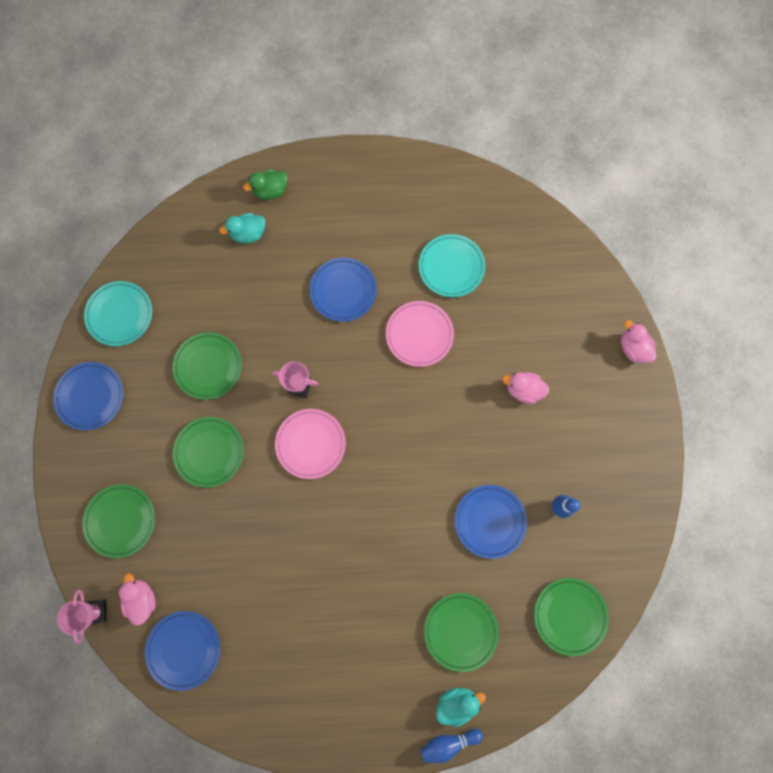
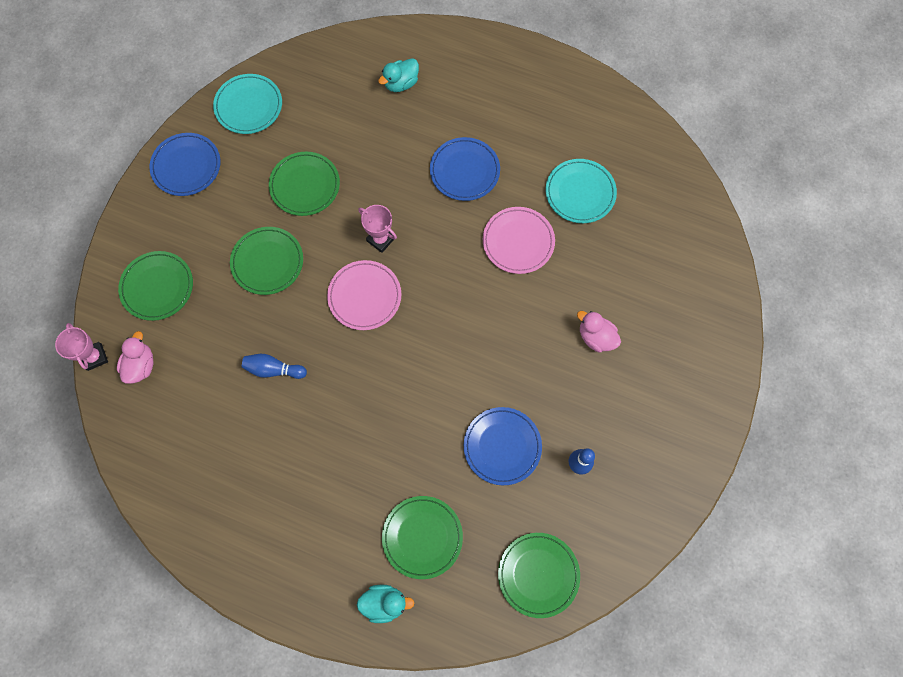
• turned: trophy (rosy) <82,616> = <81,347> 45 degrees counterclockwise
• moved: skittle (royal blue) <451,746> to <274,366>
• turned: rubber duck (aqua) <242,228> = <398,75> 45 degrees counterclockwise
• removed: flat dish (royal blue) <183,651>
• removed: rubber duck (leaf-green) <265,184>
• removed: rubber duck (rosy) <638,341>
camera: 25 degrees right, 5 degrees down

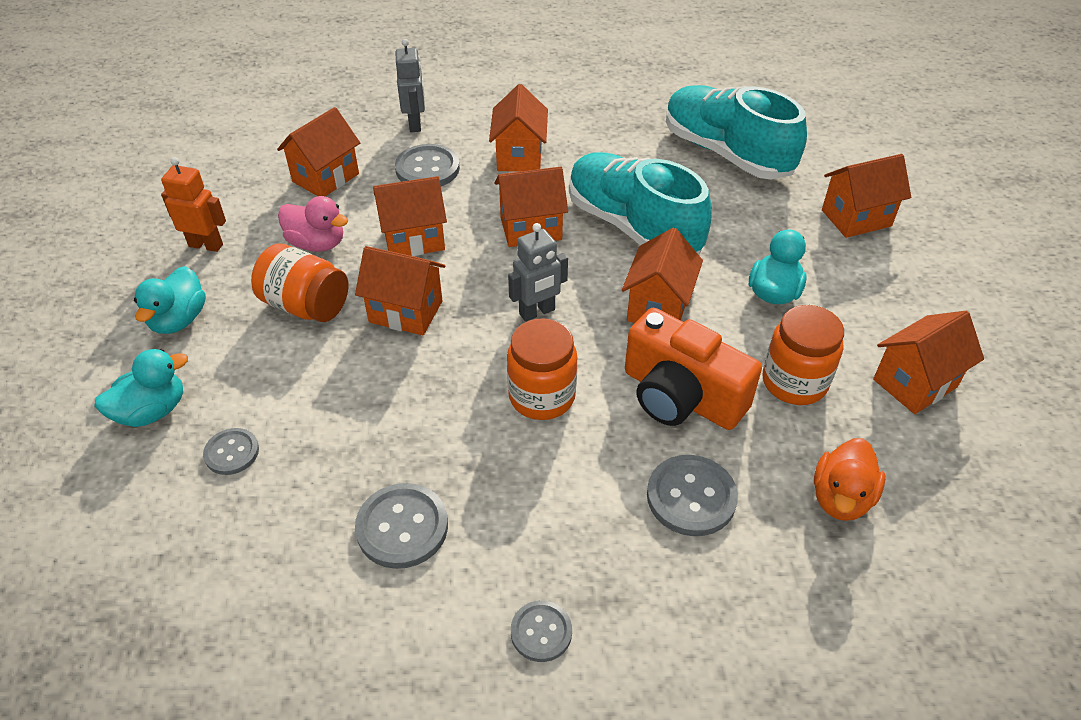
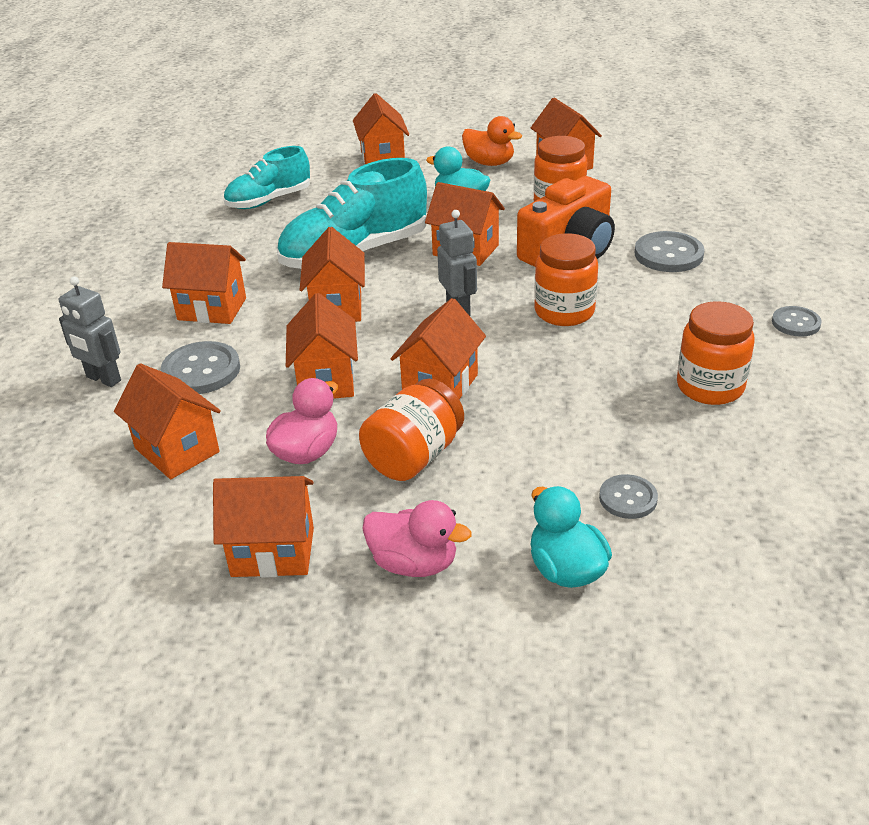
• turned: robot (ash-grey) <410,85> = <90,331> 150 degrees counterclockwise
• replaced: robot (bright orange) <193,204> to toy house (bright orange) <263,527>
• resized: sneaker (aqua) <736,132> = <267,177> x0.63
• recoloured: rubber duck (aqua) <170,300> to rubber duck (rosy) <416,538>
• moved: rubber duck (bright orange) <849,479> to <492,141>
• replaced: shirt button (ash-grey) <401,526> to jar (bright orange) <716,353>
camera: 80 degrees left, 10 degrees down

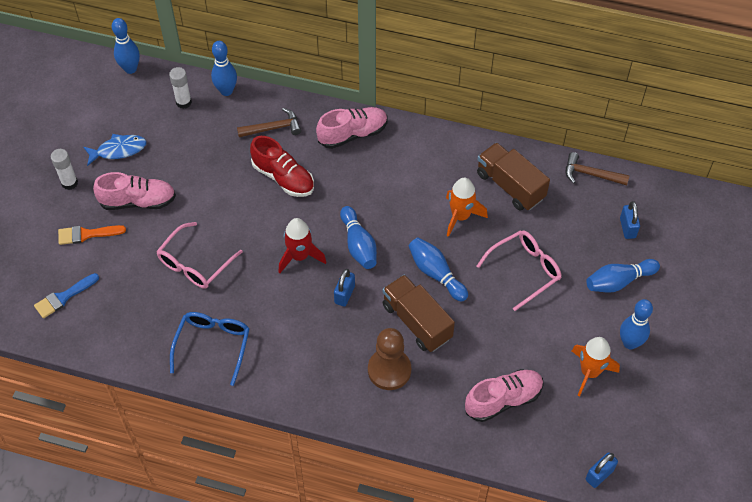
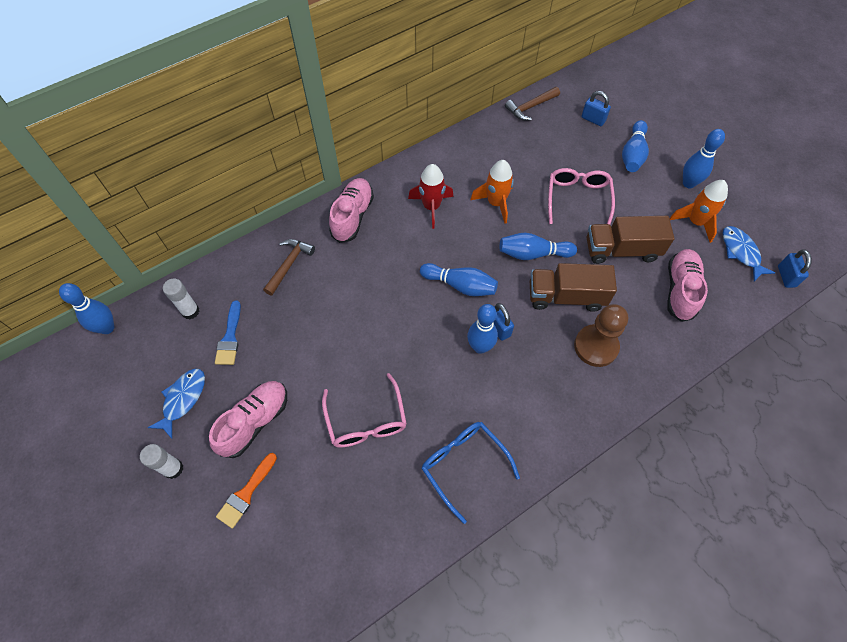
• moved: paint brush (royal blue) <66,295> to <228,332>
• moved: toy rocket (red) <303,245> to <430,196>
• moved: skittle (royal blue) <224,68> to <482,329>
• moved: toy truck (dark brown) <513,176> to <630,240>
• added: fish (royal blue) <749,253>
• removed: sneaker (red) <282,166>
camera: 50 degrees left, 5 degrees up

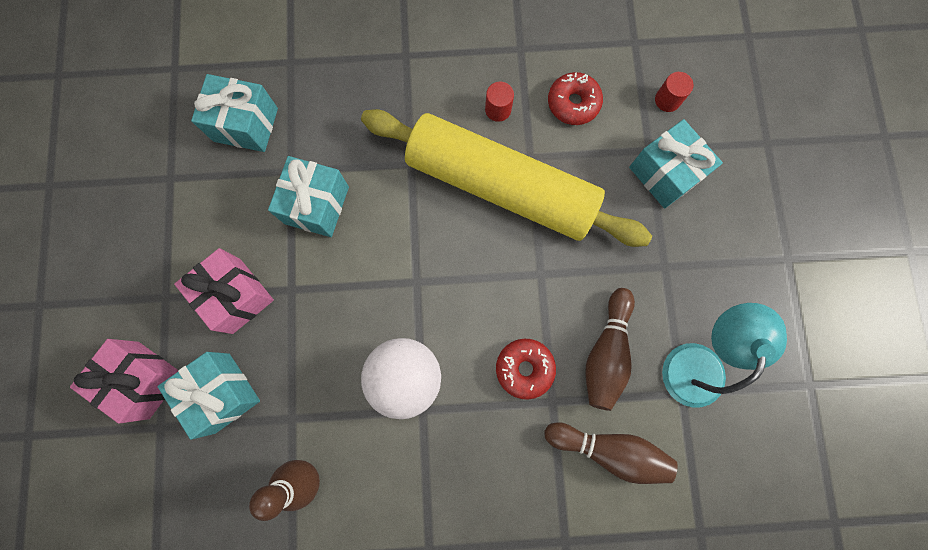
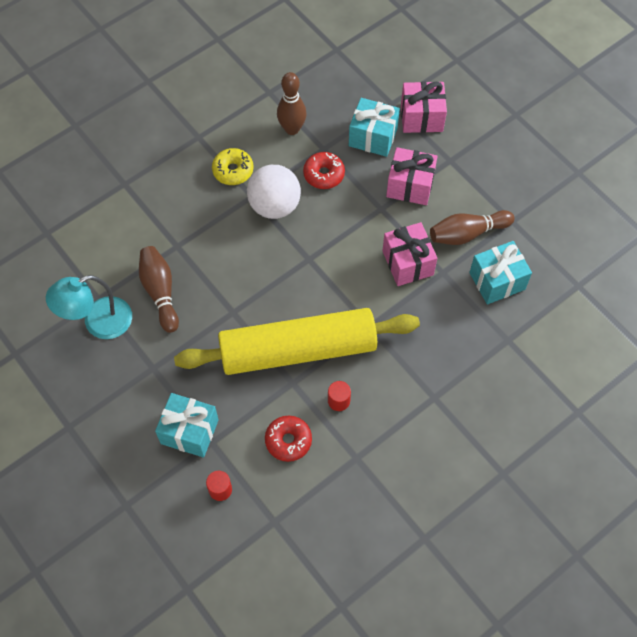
• turned: desk lamp (aqua) <724,355> = <89,307> 75 degrees clockwise
• added: doughnut (bright yellow) <232,166>
• moved: doughnut (red) <526,369> to <324,170>
• recoloured: present (aqua) <308,196> to present (rosy) <409,254>
• moved: skittle (dark brown) <611,453> to <472,227>
camera: 145 degrees right, 15 degrees down

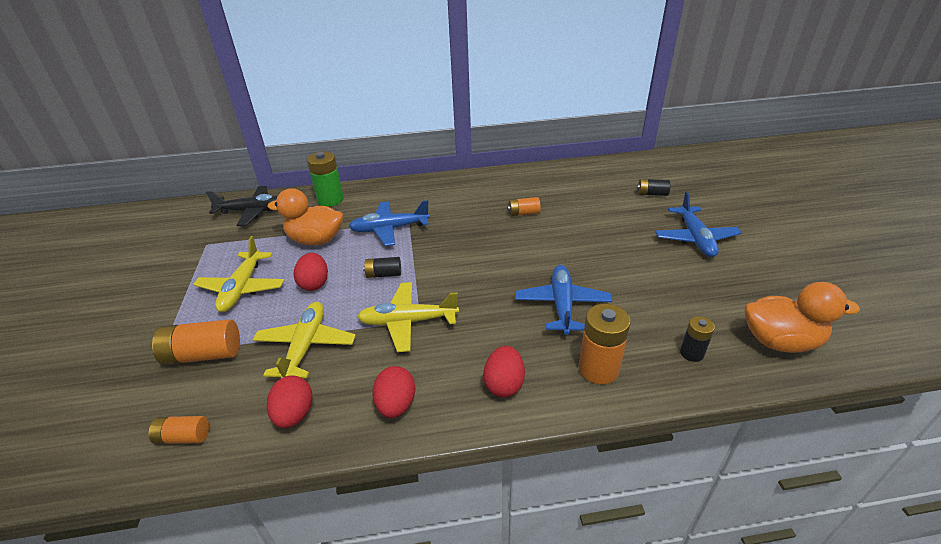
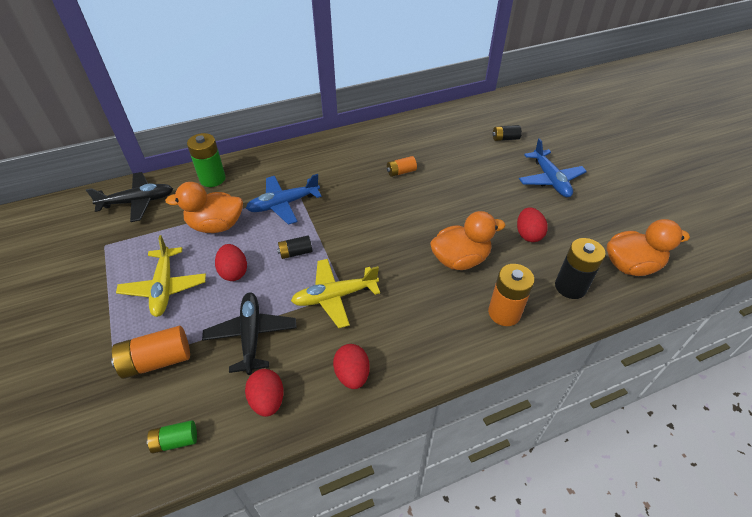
• recoloured: AA battery (bright orange) <179,430> to AA battery (leaf-green) <172,437>
• recoloured: toy plane (bright yellow) <304,340> to toy plane (jet-black) <249,333>
• replaced: toy plane (royal blue) <563,300> to rubber duck (bright orange) <467,240>
• moved: egg (red) <504,371> to <532,224>
• resized: AA battery (jet-black) <697,339> = <580,268> x1.71
camera: 15 degrees left, 10 degrees up

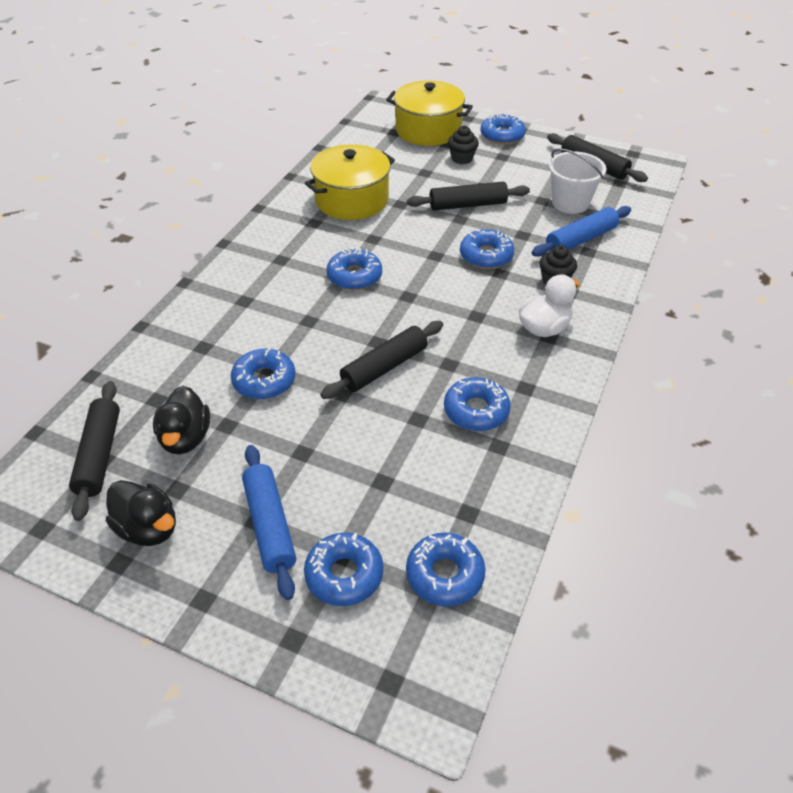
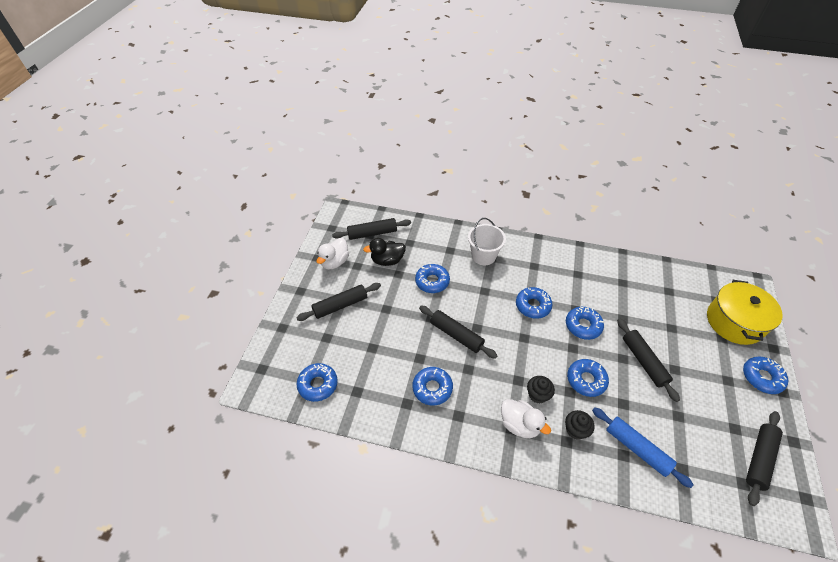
• recoloured: dough roller (royal blue) <269,522> to dough roller (jet-black) <338,302>
• recoloured: rubber duck (jet-black) <141,513> to rubber duck (snow-white) <332,253>
• moved: sand bucket (snow-white) <577,181> to <487,241>
• moved: muffin (jet-black) <463,145> to <541,390>
• moved: doughnut (royal blue) <343,569> to <585,323>
• removed: pot (bright yellow) <350,182>
camera: 80 degrees right, 5 degrees up

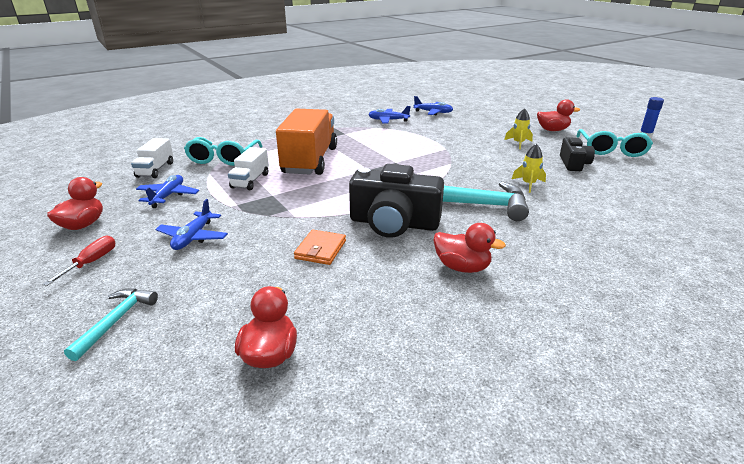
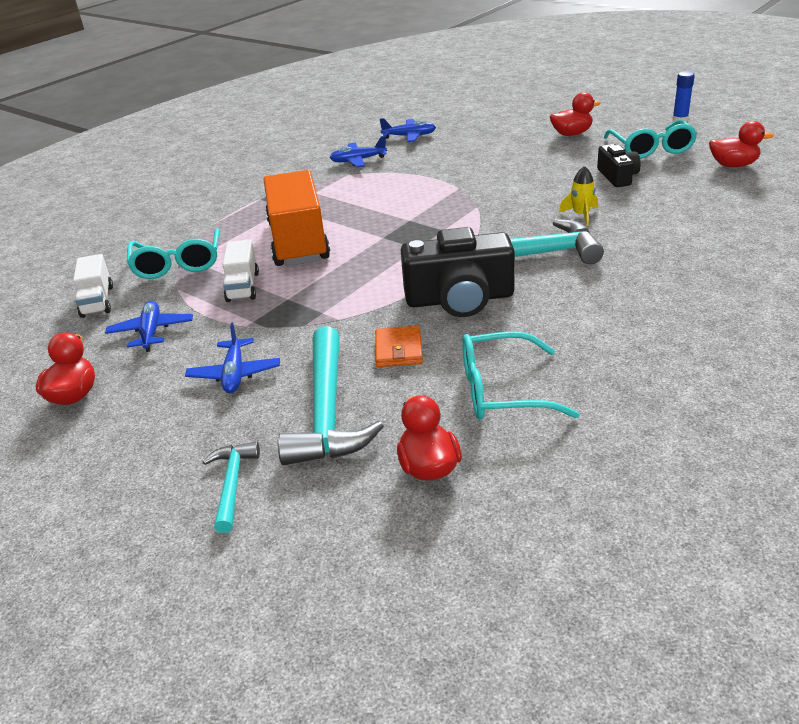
• added: claw hammer (aqua) <331,395>
• added: spectacles (aqua) <520,375>
• moved: rubber duck (red) <469,248> to <741,144>
• removed: flat screwdriver (red) <79,261>
• removed: toy rocket (bright yellow) <518,128>
camera: 15 degrees left, 5 degrees up

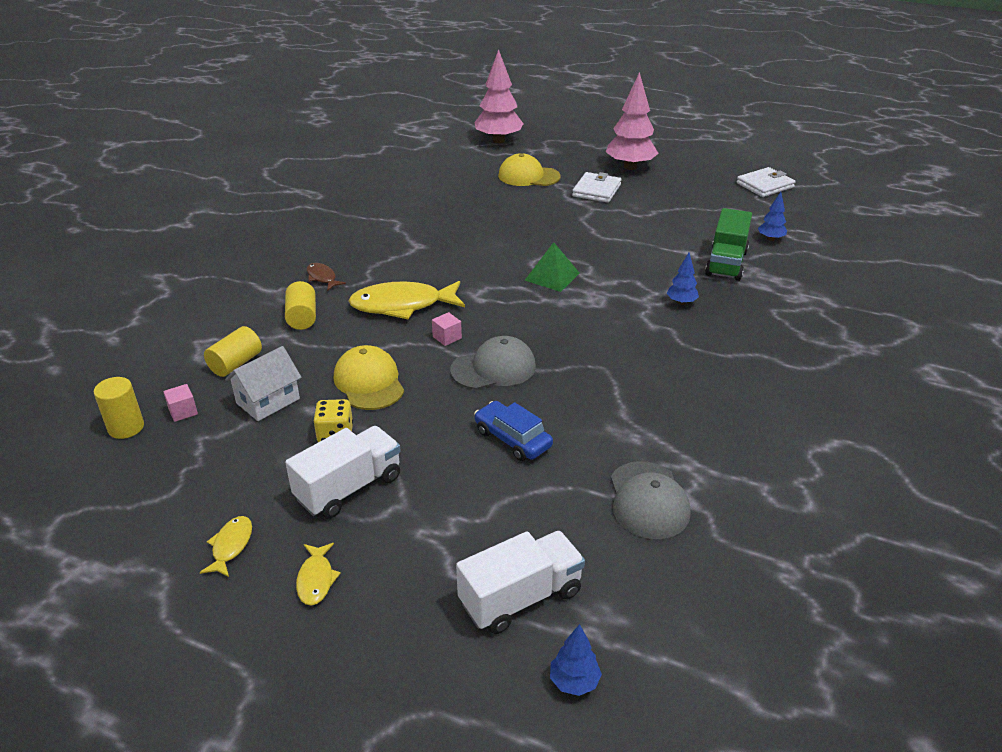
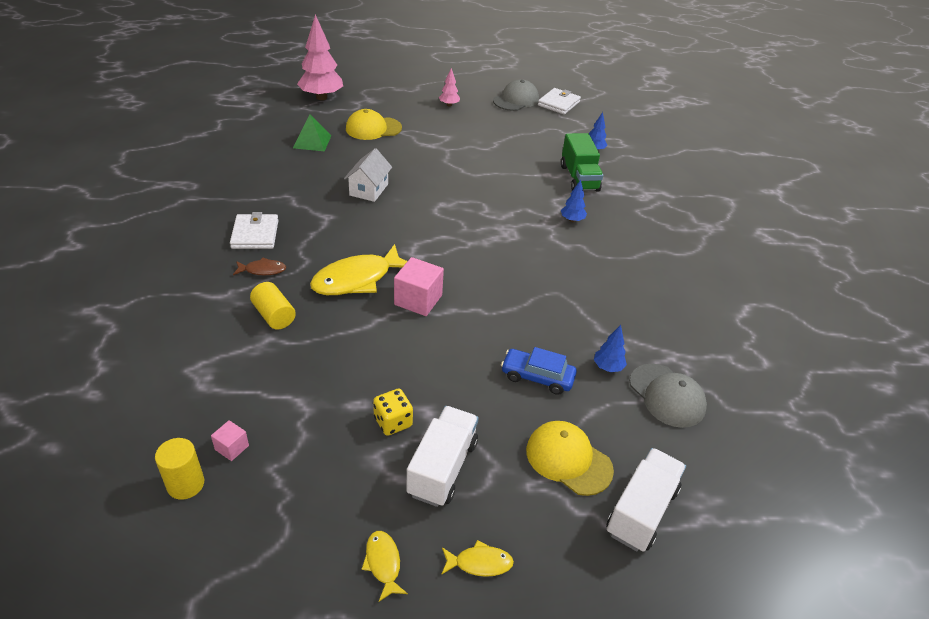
• moved: card wallet (snow-white) <596,187> to <254,230>
• turned: fish (dark brown) <326,277> = <259,266> 150 degrees clockwise
• moved: solid pyramid (leaf-green) <552,267> to <312,132>
• moved: toy house (snow-white) <263,383> to <368,175>
• resized: cube (rosy) <447,329> = <419,286> x1.90
• resized: toy tree (rosy) <632,121> = <449,87> x0.48
• turned: fish (bright yellow) <318,574> = <477,558> 60 degrees counterclockwise
• moved: baseball cap (ash-grey) <493,363> to <516,95>
• moved: baseball cap (bright yellow) <369,377> to <570,458>
• moved: toy tree (royal blue) <576,660> to <610,348>
• removed: solid cylinder (bright yellow) <233,351>
camera: 30 degrees left, 5 degrees up

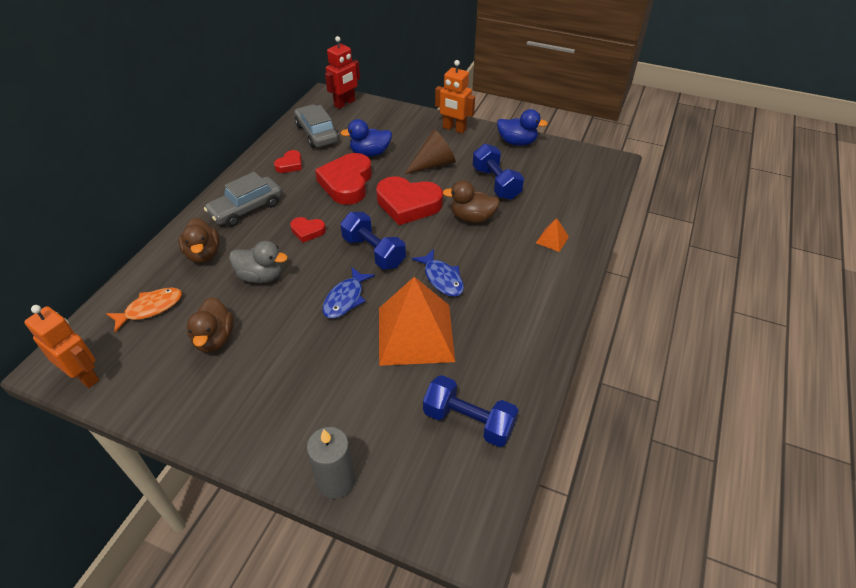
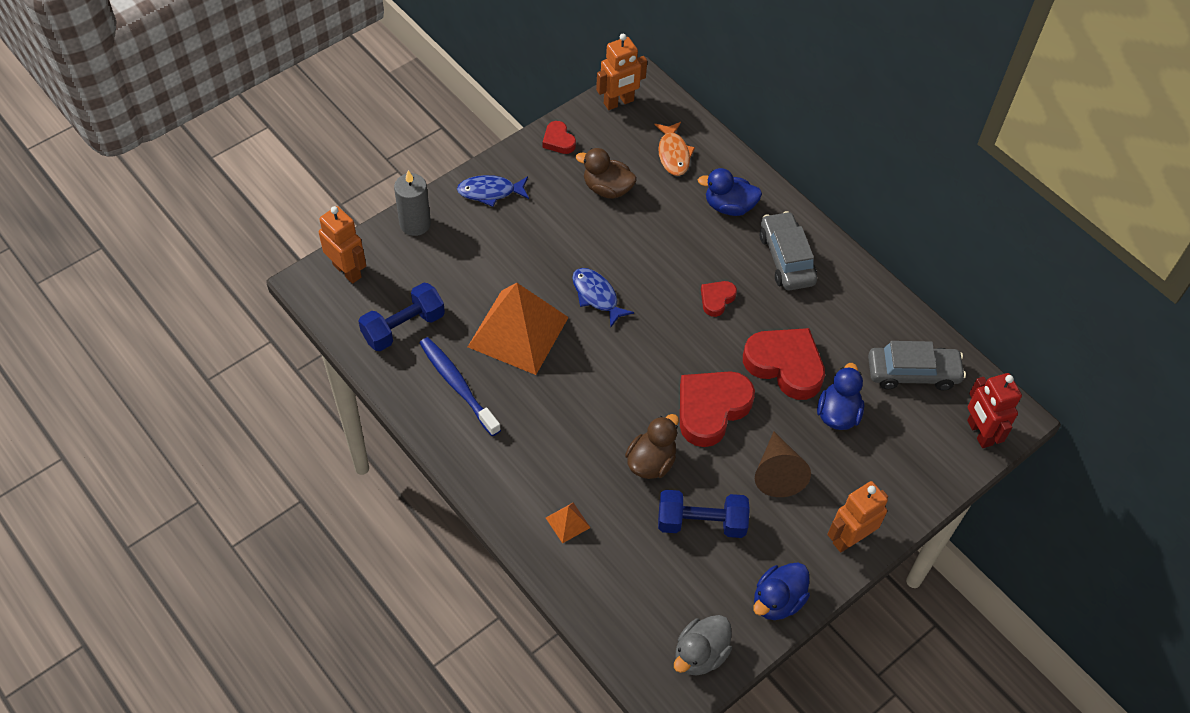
• added: robot (bright orange) <342,245>
• added: toothbrush (royal blue) <460,386>
• moved: fish (royal blue) <438,273> to <493,191>
• moved: heart (red) <288,161> to <559,137>
• moved: rubber duck (ash-grey) <258,262> to <703,645>
• recoloured: rubber duck (dark brown) <199,240> to rubber duck (royal blue) <730,192>
• removed: dumbbell (royal blue) <373,240>
camera: 115 degrees right, 10 degrees up

